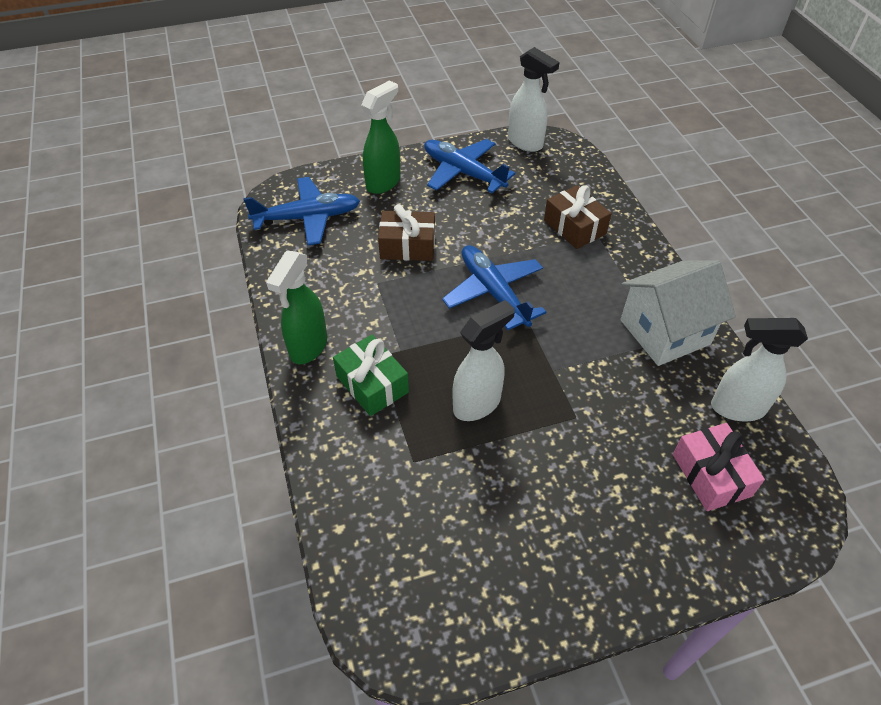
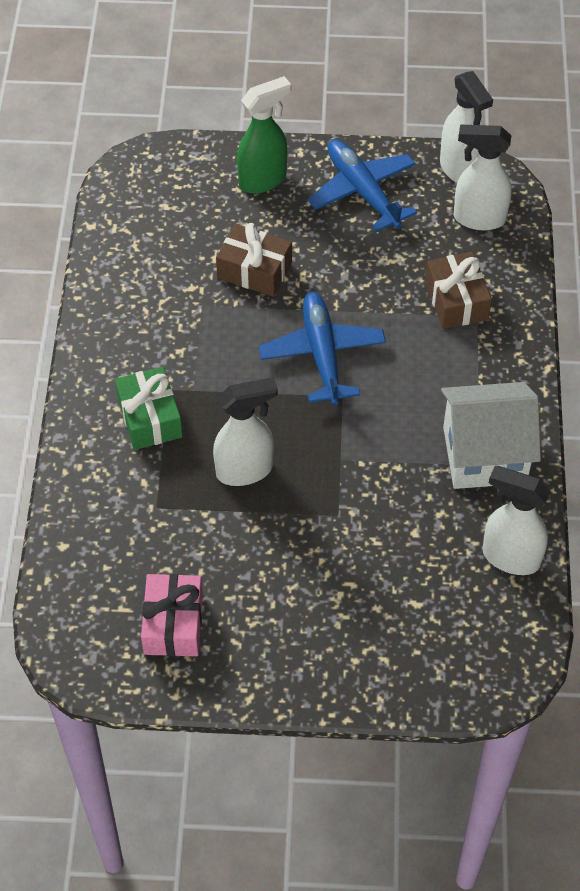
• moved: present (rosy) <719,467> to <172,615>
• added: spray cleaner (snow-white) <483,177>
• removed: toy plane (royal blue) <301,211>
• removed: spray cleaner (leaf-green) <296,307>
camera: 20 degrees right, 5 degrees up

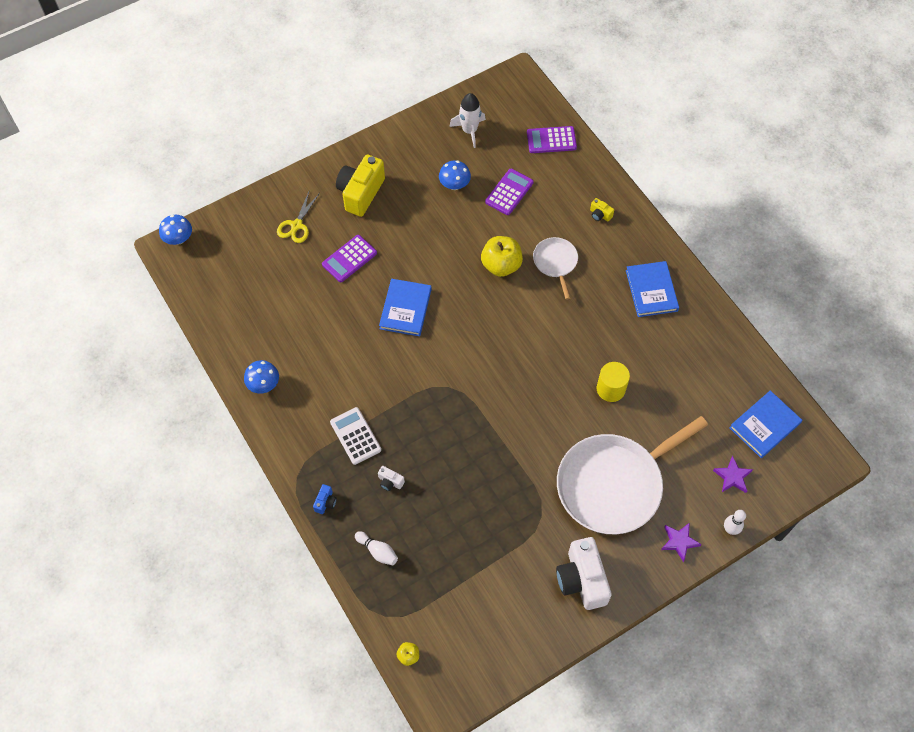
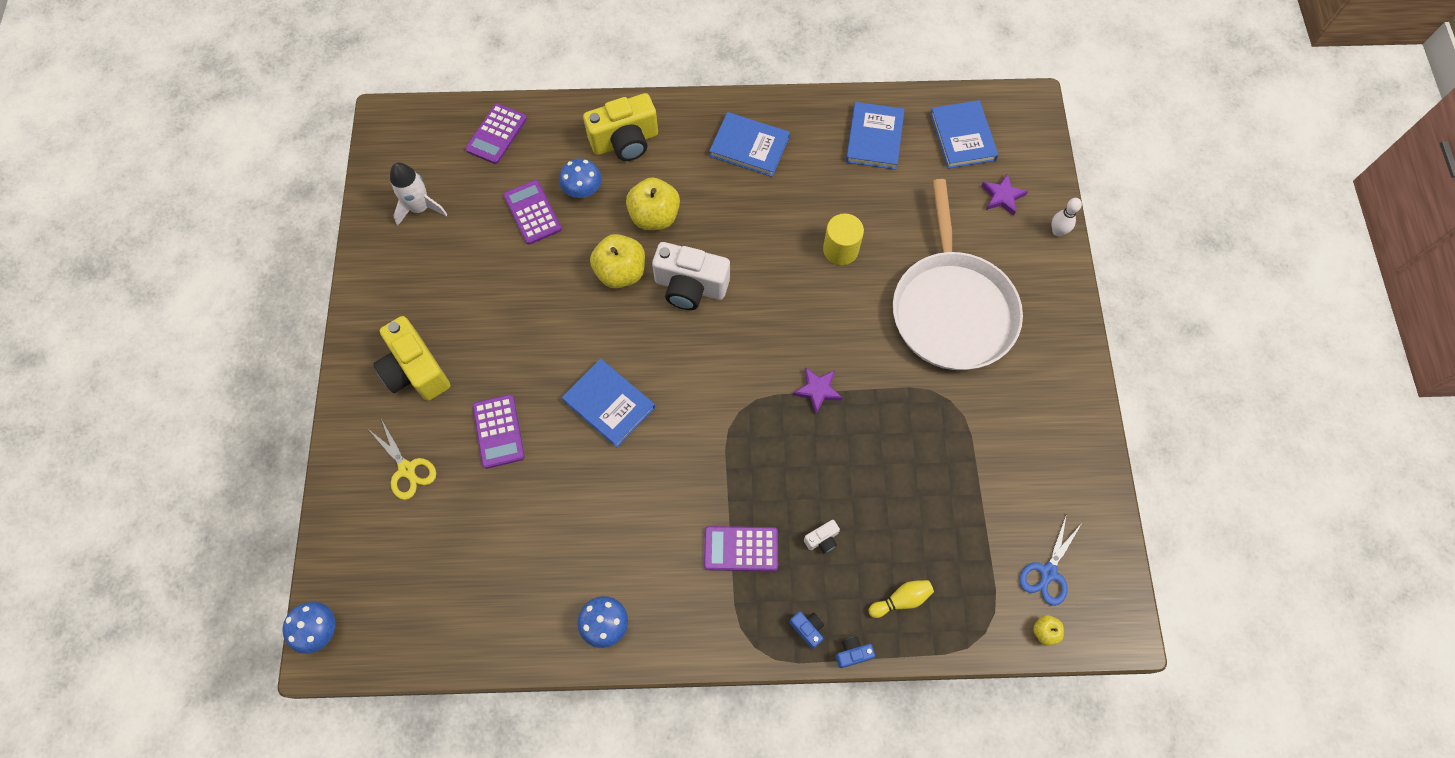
• moved: mushroom (royal blue) <455,175> to <580,178>
• resized: compact camera (bright yellow) <602,210> = <620,127> x2.33
• replaced: skillet (snow-white) <555,268> to apple fruit (bright yellow) <653,203>
• moved: compact camera (snow-white) <584,573> to <691,276>
• recoloured: adding machine (snow-white) <355,436> to adding machine (royal purple) <741,548>
• moved: star (royal purple) <681,542> to <817,390>
• added: compact camera (royal blue) <855,652>
• added: book (royal blue) <875,136>
• recoloured: skittle (snow-white) <376,548> to skittle (bright yellow) <901,599>
• added: pair of scissors (royal blue) <1050,560>
camera: 60 degrees left, 5 degrees up

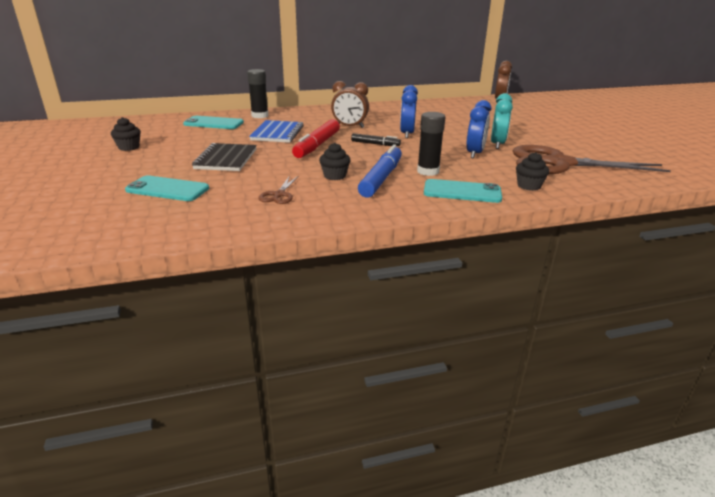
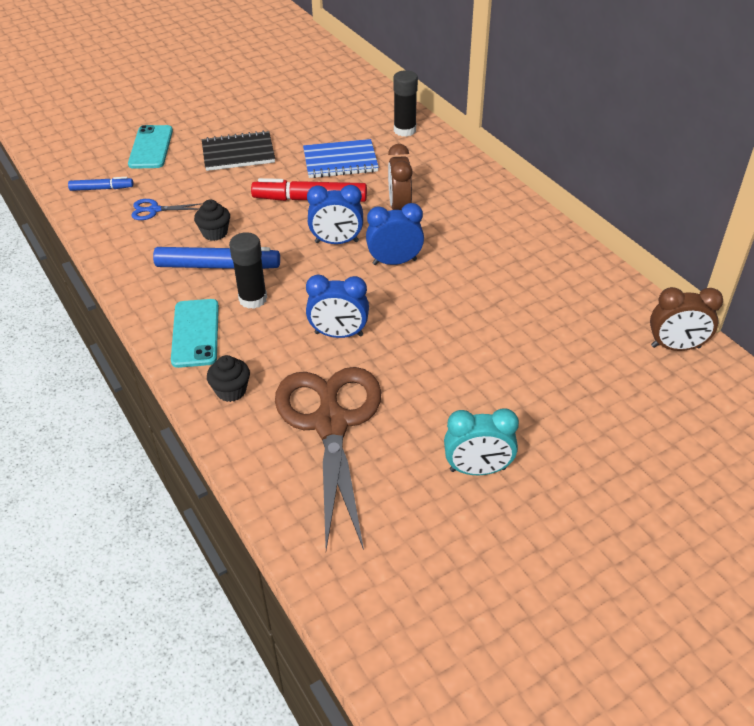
• added: marker pen (royal blue) <100,184>
• recoloured: pair of scissors (dark brown) <279,190> to pair of scissors (royal blue) <167,209>
• replaced: marker pen (jet-black) <376,139> to clock (royal blue) <335,214>
• moved: clock (aqua) <502,121> to <481,441>
• removed: muffin (jet-black) <126,134>
• removed: phone (aqua) <213,122>
camera: 75 degrees right, 15 degrees up

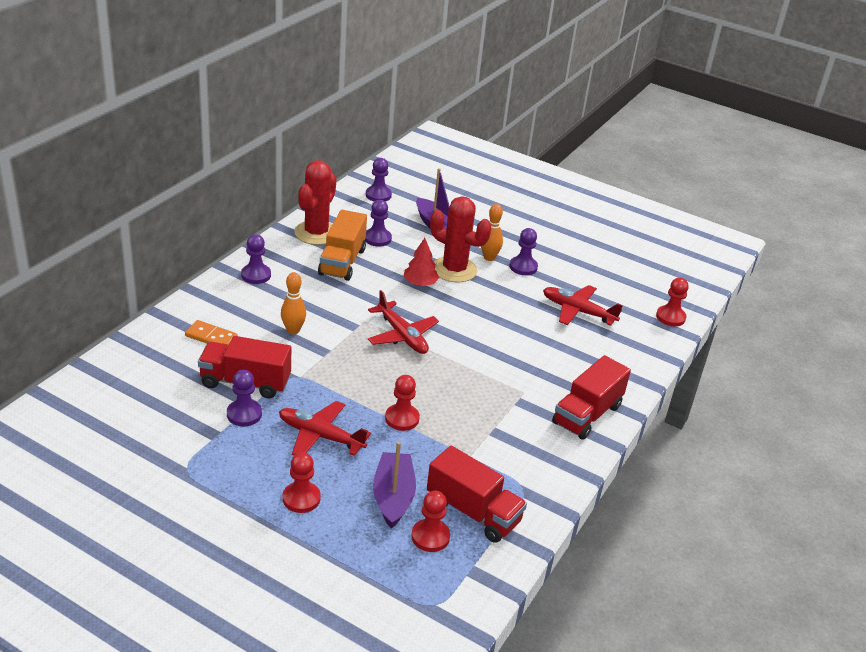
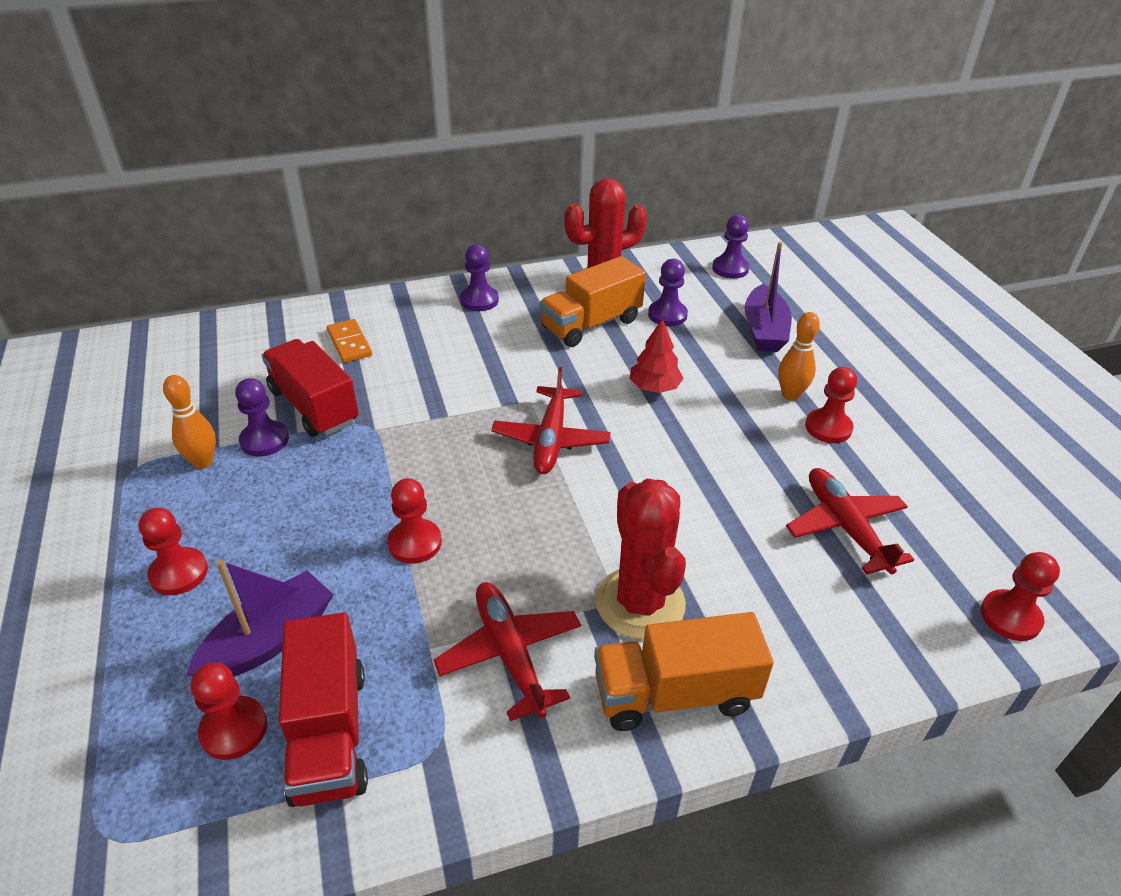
• moved: skittle (bright orange) <293,303> to <189,422>
• moved: toy plane (red) <325,428> to <507,651>
• recoloured: toy truck (red) <591,397> to toy truck (bright orange) <684,671>
• moved: saguaro cactus (red) <460,239> to <641,558>
• recoloured: game pawn (royal purple) <524,251> to game pawn (red) <831,405>
camera: 45 degrees right, 5 degrees up

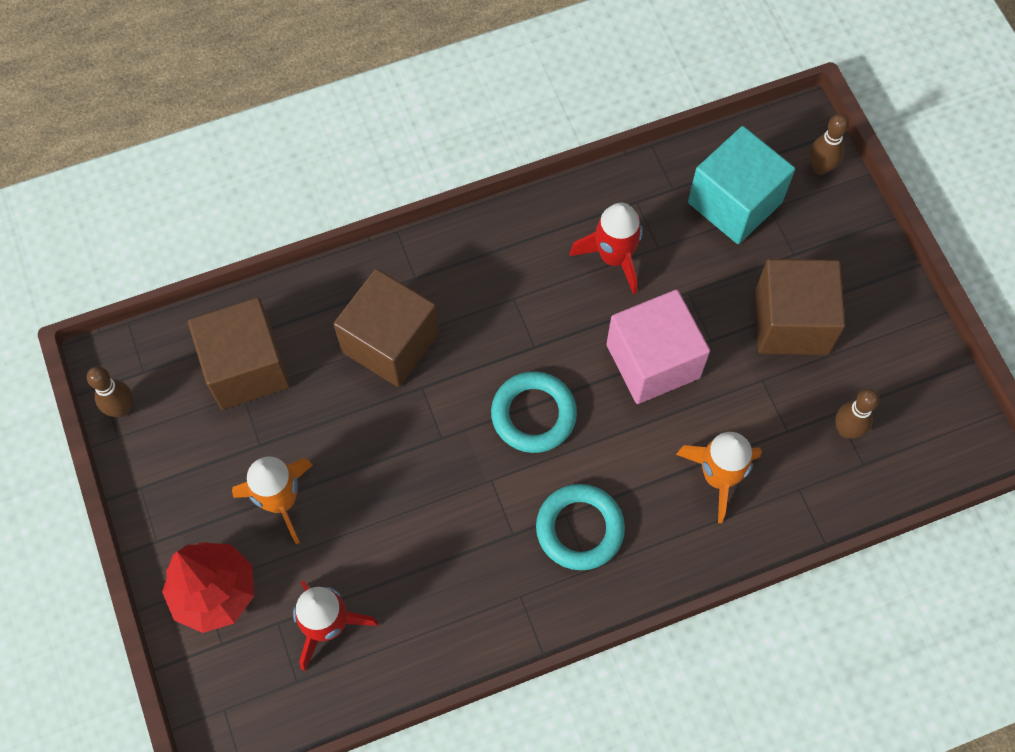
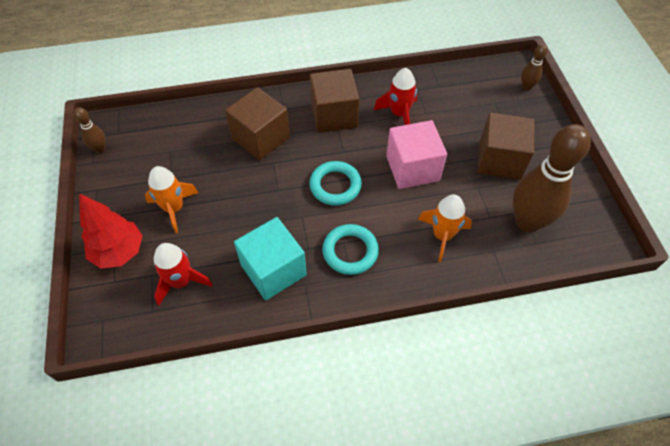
• moved: cube (aqua) <741,185> to <270,258>
• moved: cube (dark brown) <239,353> to <334,101>
• resized: skittle (dark brown) <857,414> = <552,178> x2.23
camera: 10 degrees right, 10 degrees down

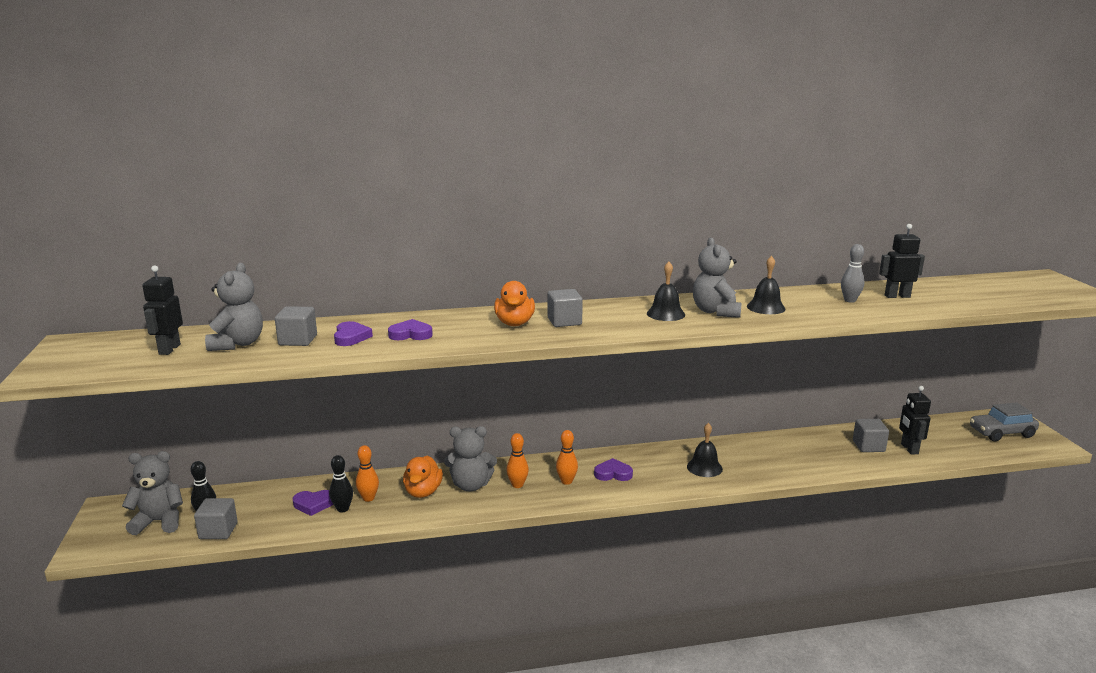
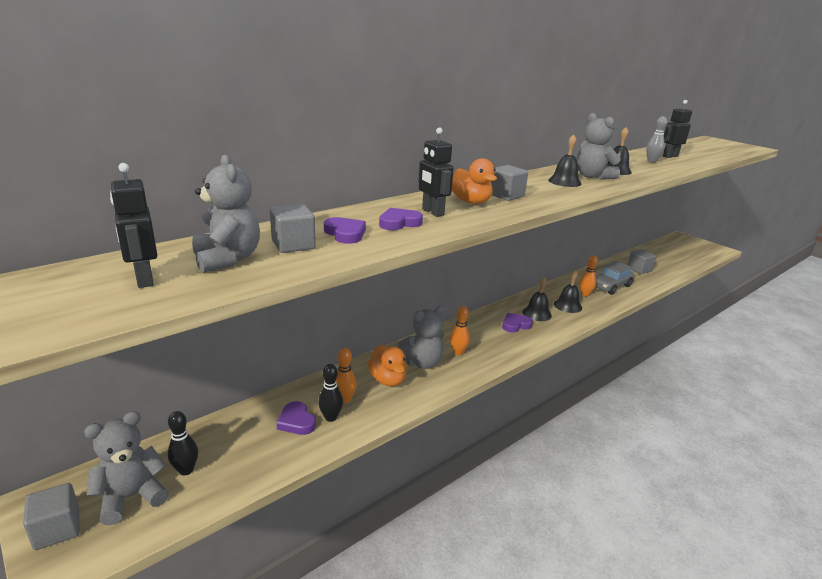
• moved: cube (ash-grey) <216,518> to <51,516>
• turned: heart (royal purple) <313,503> = <296,418> 90 degrees clockwise
• moved: robot (jet-black) <915,420> to <435,172>
• added: school bell (jet-black) <537,299>
• moved: skittle (bright orange) <567,457> to <588,275>
• moved: car (ash-grey) <1004,421> to <614,278>
camera: 30 degrees left, 5 degrees up

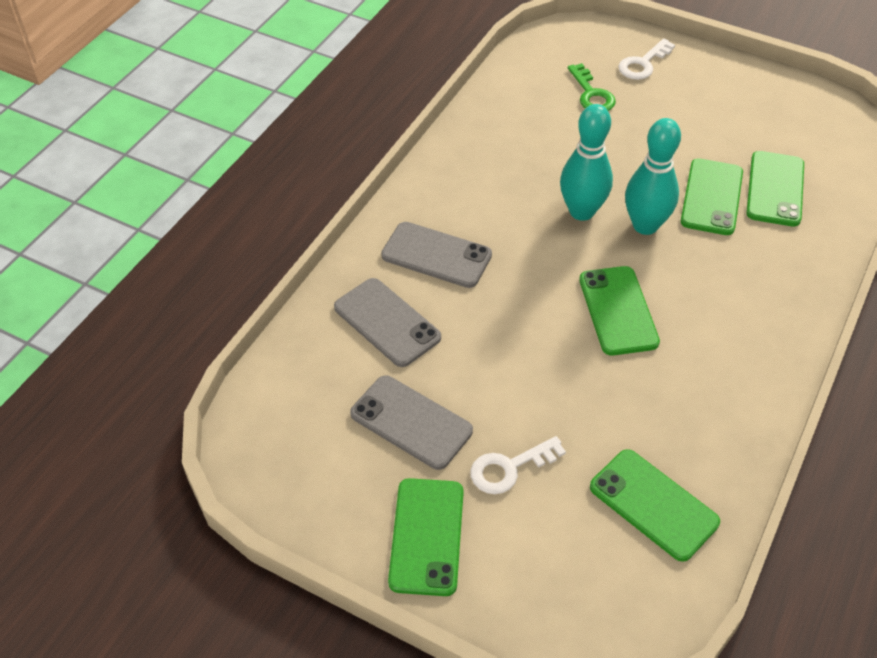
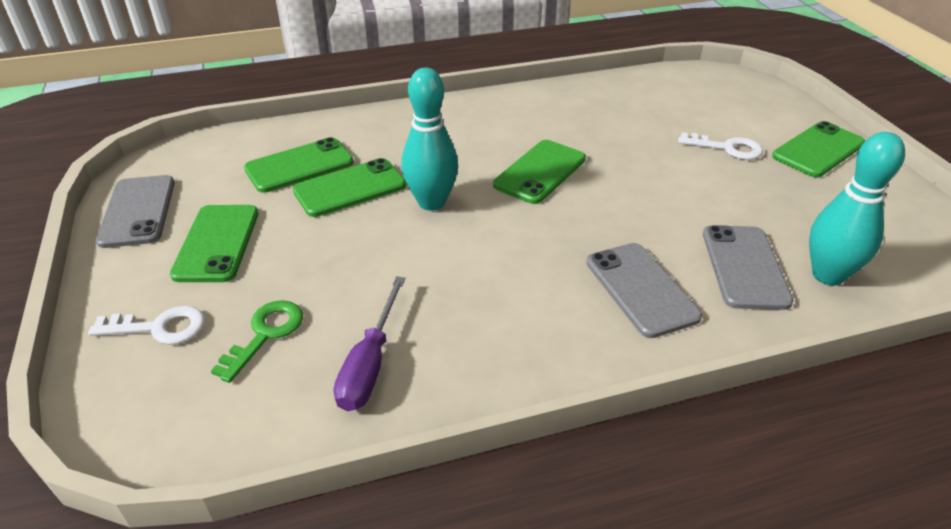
• moved: phone (ash-grey) <411,422> to <135,211>
• moved: phone (leaf-green) <655,505> to <214,243>
• added: flat screwdriver (royal purple) <369,343>
• moved: skittle (aqua) <586,162> to <857,209>
camera: 135 degrees left, 10 degrees down

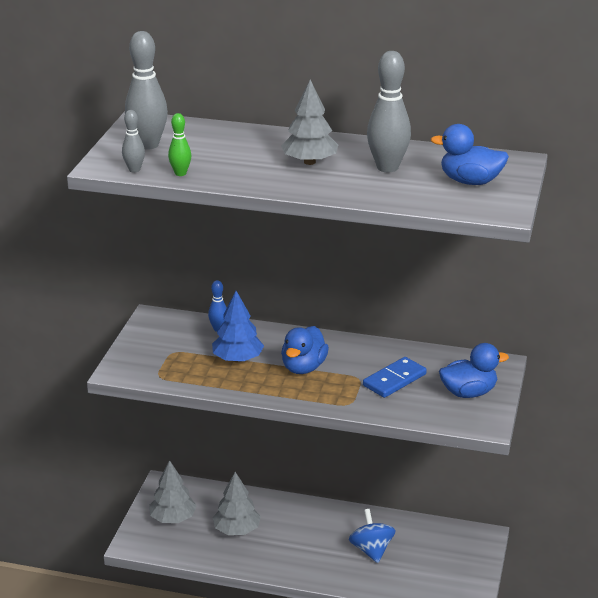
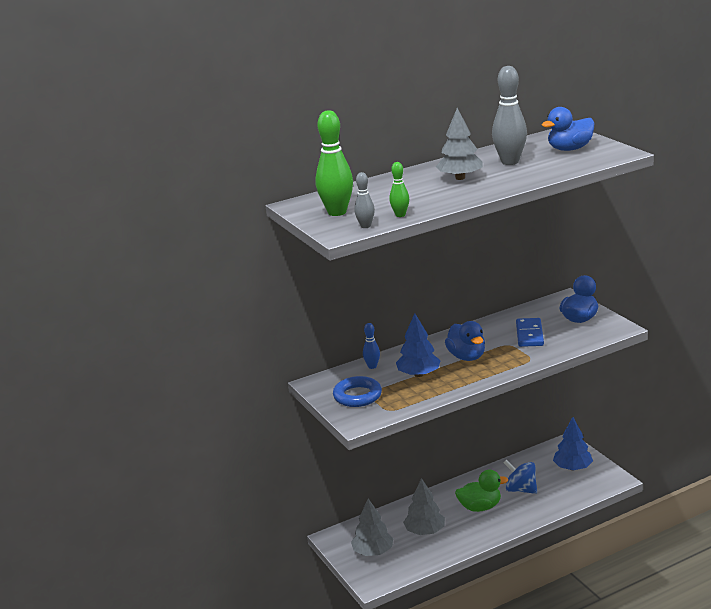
• recoloured: skittle (ash-grey) <146,90> to skittle (leaf-green) <334,163>
• added: ring (royal blue) <357,391>
• added: rubber duck (leaf-green) <481,491>
• added: toy tree (royal blue) <573,443>
camera: 40 degrees left, 5 degrees down

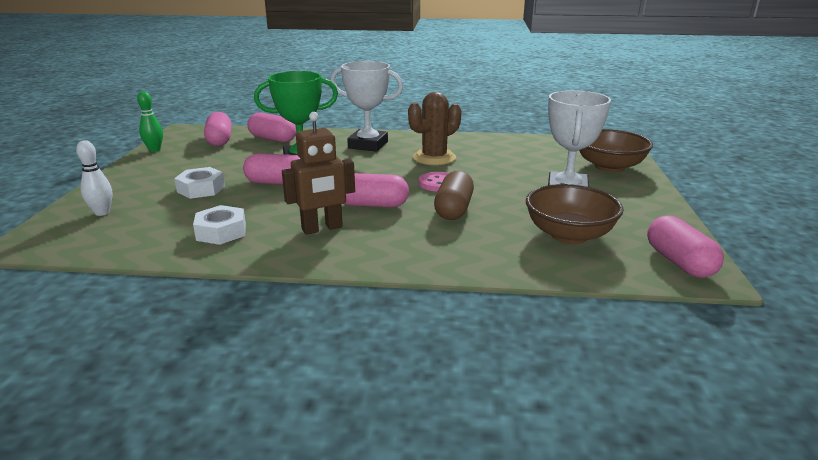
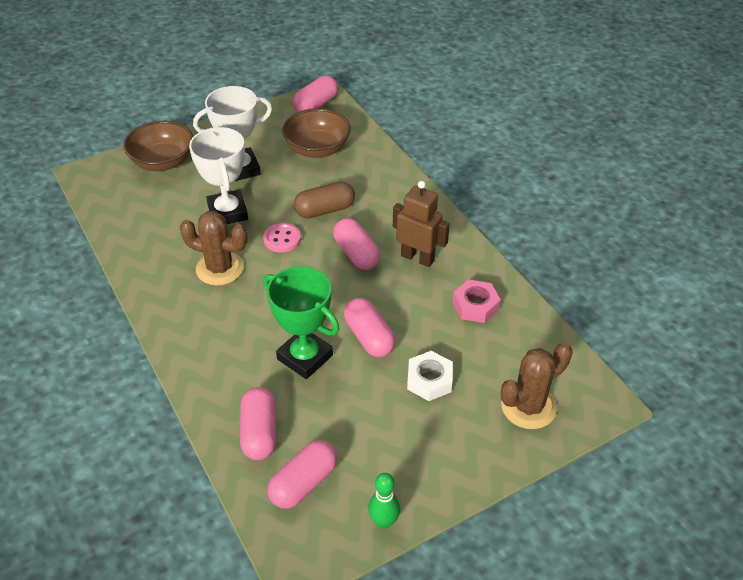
• moved: trophy (snow-white) <366,106> to <218,175>
• recoloured: hex nut (snow-white) <219,225> to hex nut (rosy) <477,301>
• replaced: skittle (snow-white) <94,178> to saguaro cactus (dark brown) <536,385>
camera: 125 degrees left, 20 degrees up

